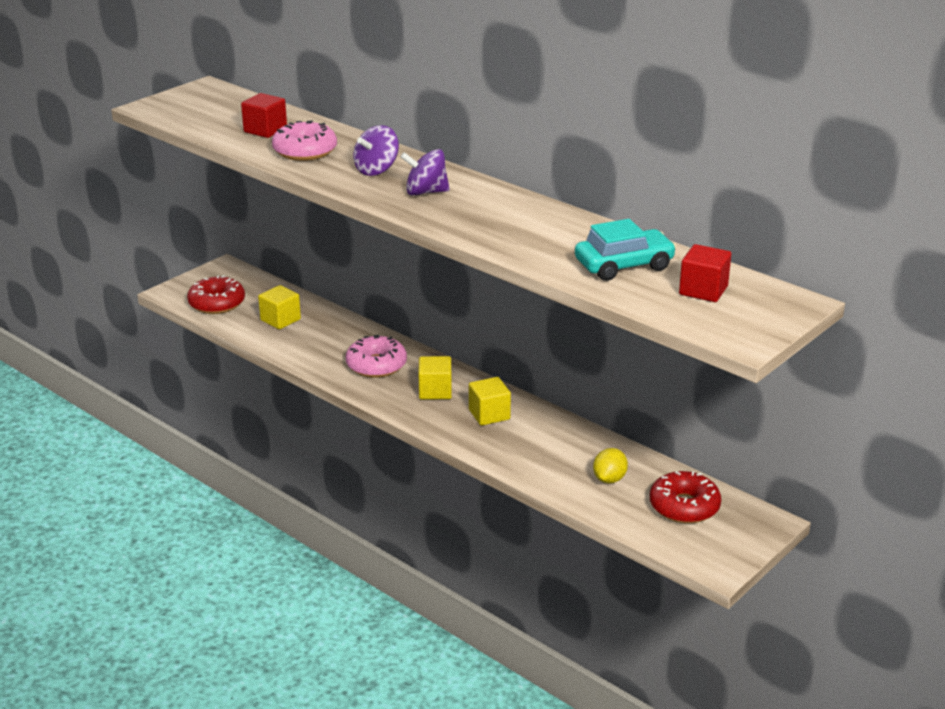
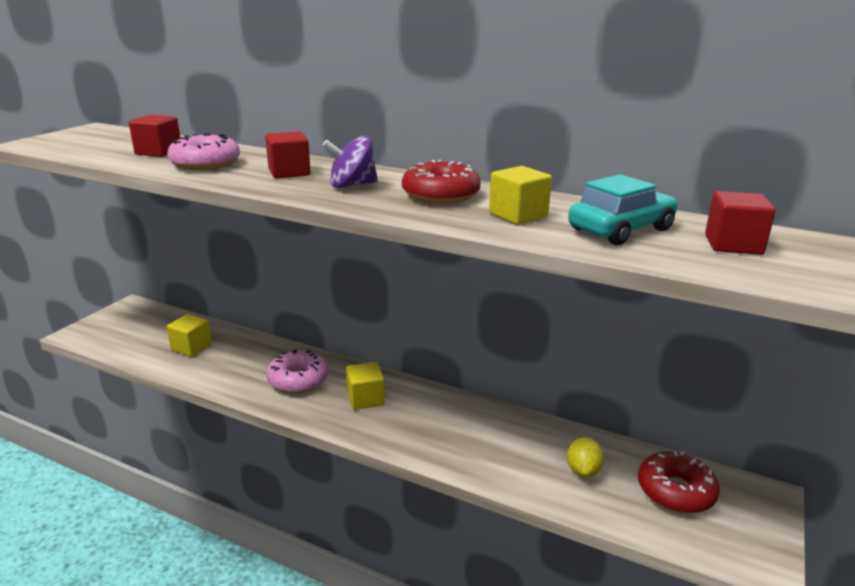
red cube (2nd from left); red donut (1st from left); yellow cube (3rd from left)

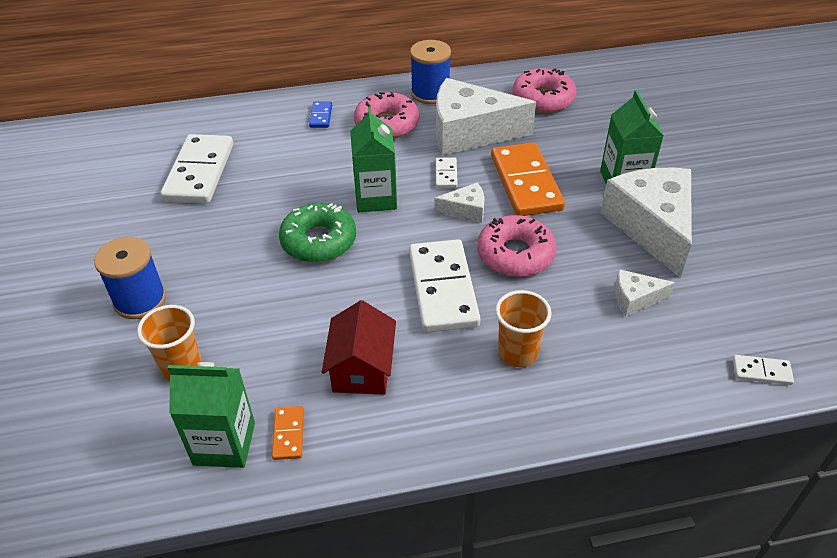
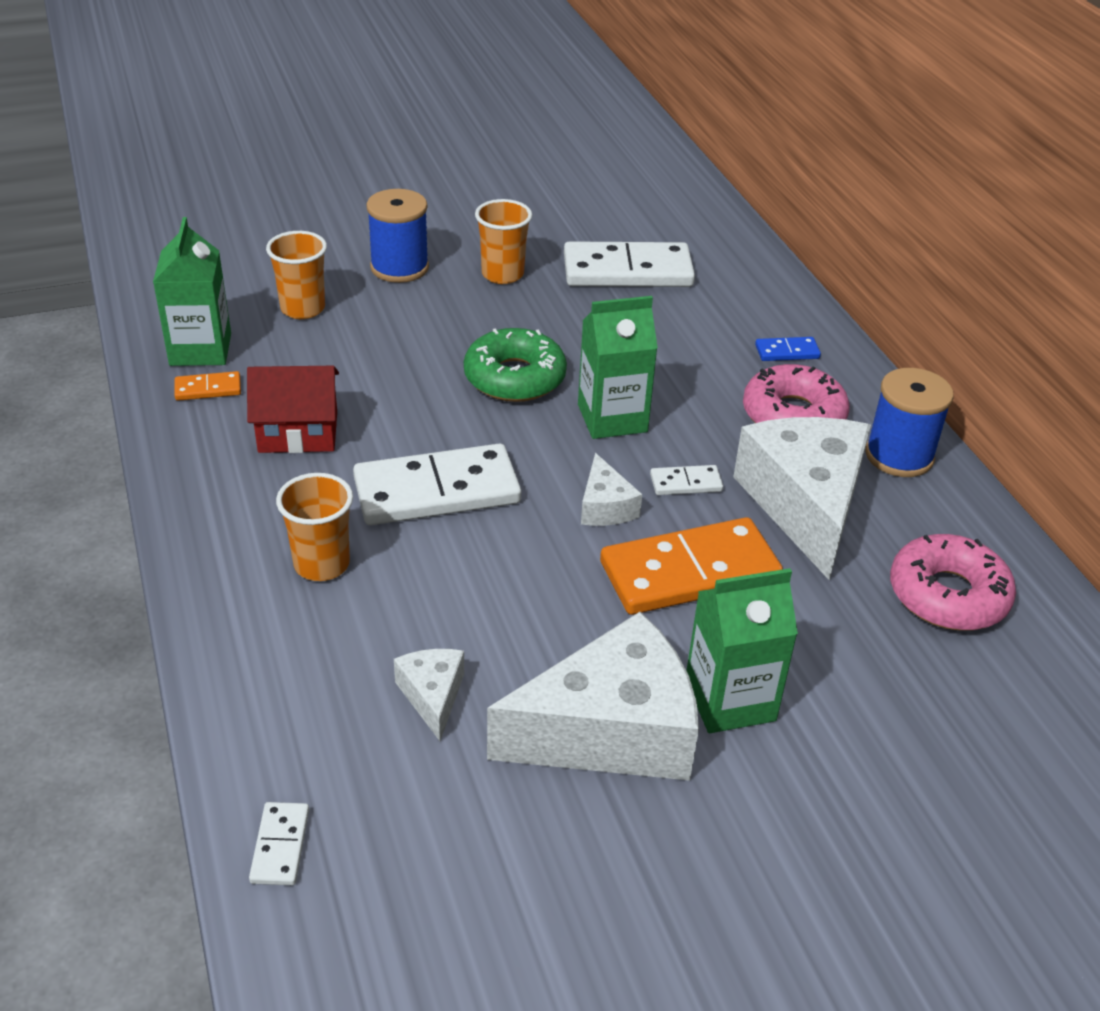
orange cup (3rd from left); pink donut (2nd from left in the first image)

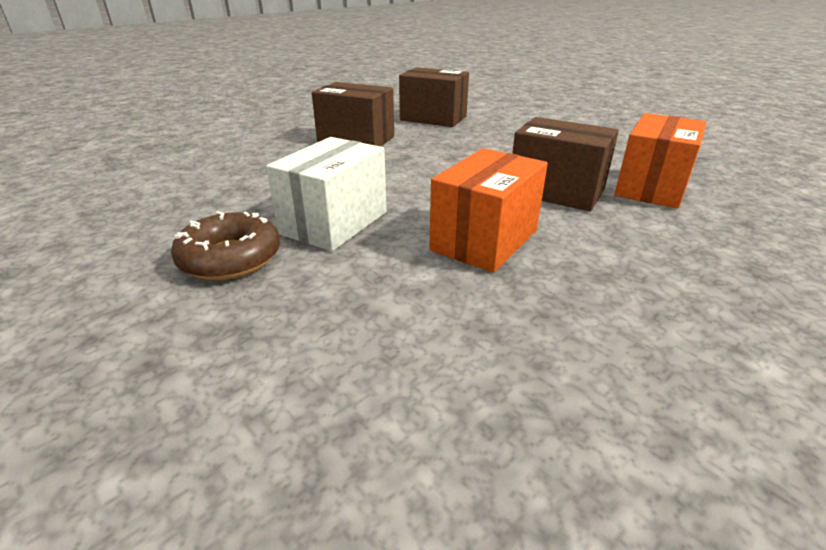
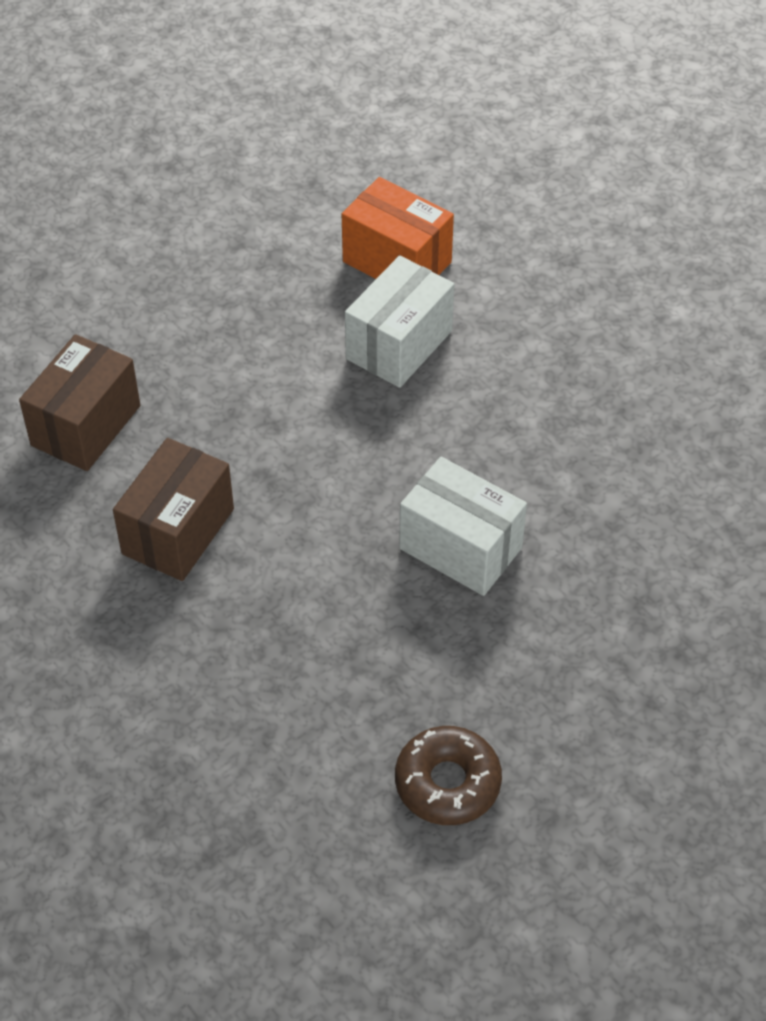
white box (1st from left); brown donut; orange box (1st from left in the first image)

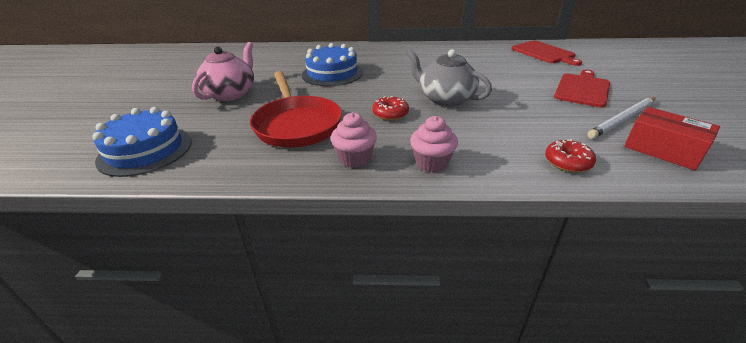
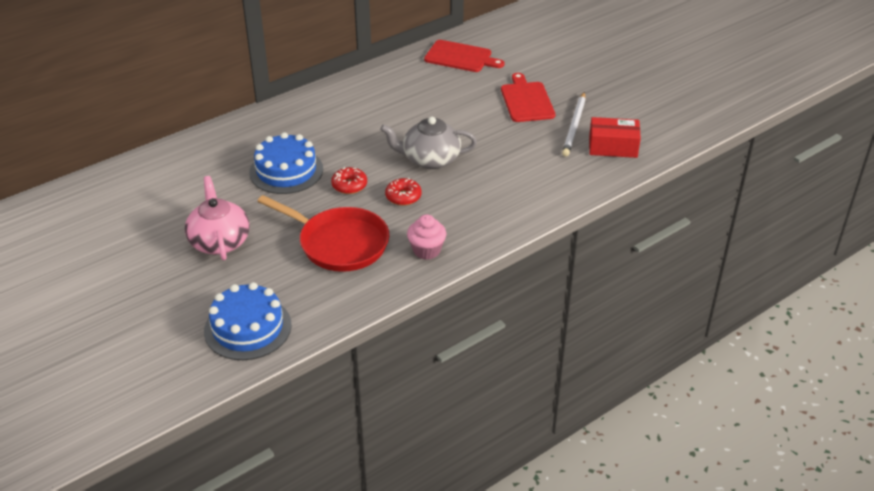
red donut (1st from left); pink cupcake (2nd from left in the first image)

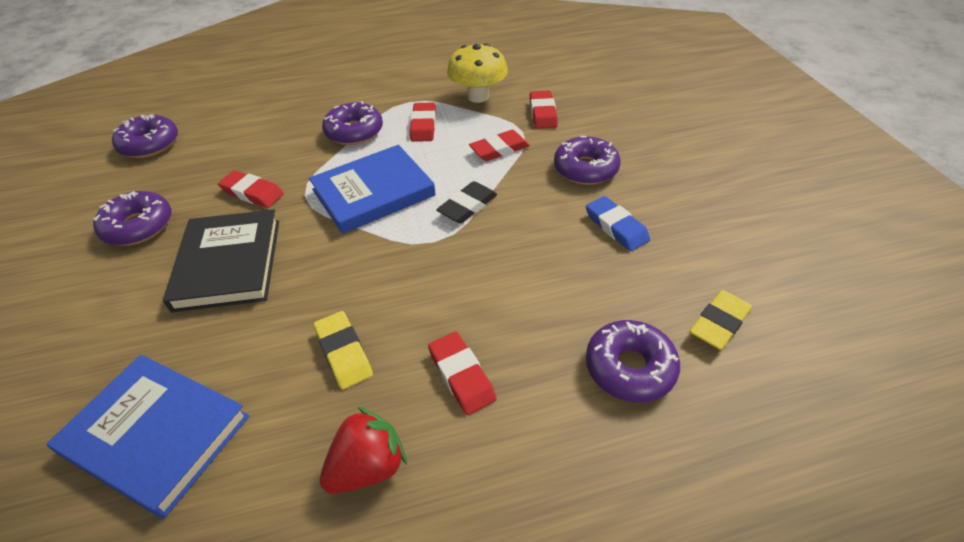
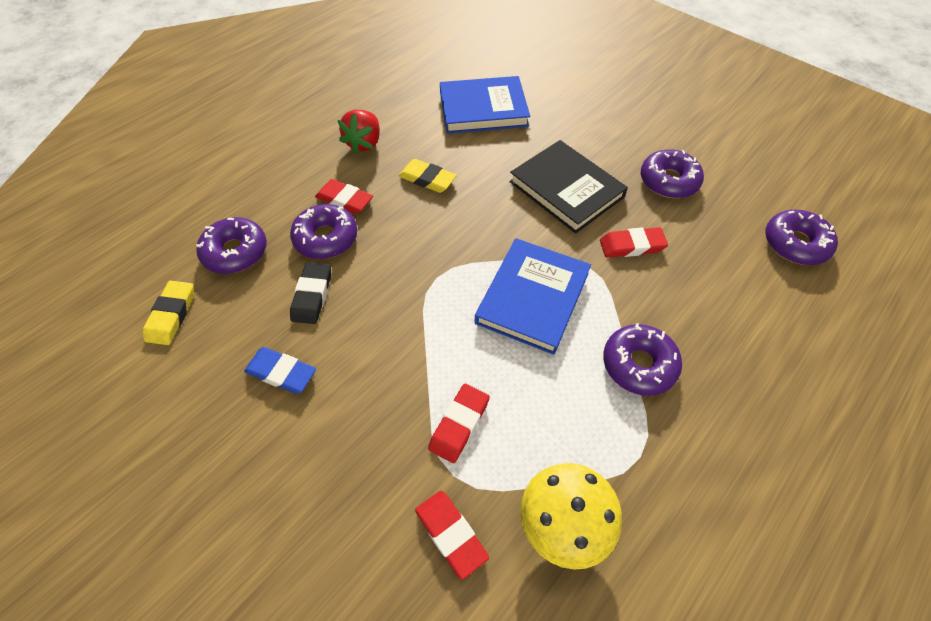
purple donut (2nd from left); black eraser; red eraser (2nd from left in the first image)

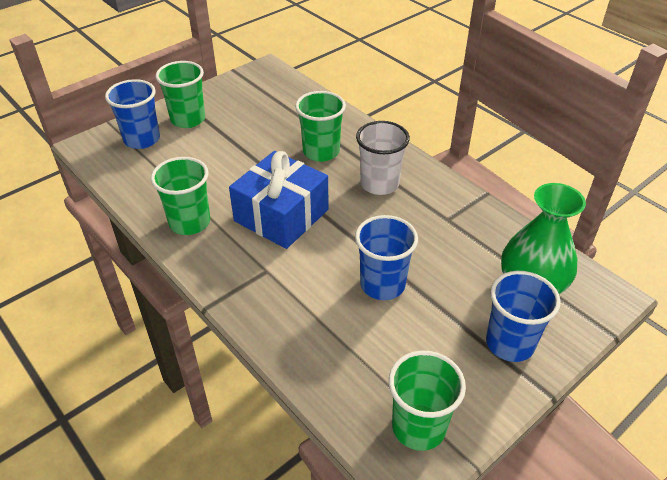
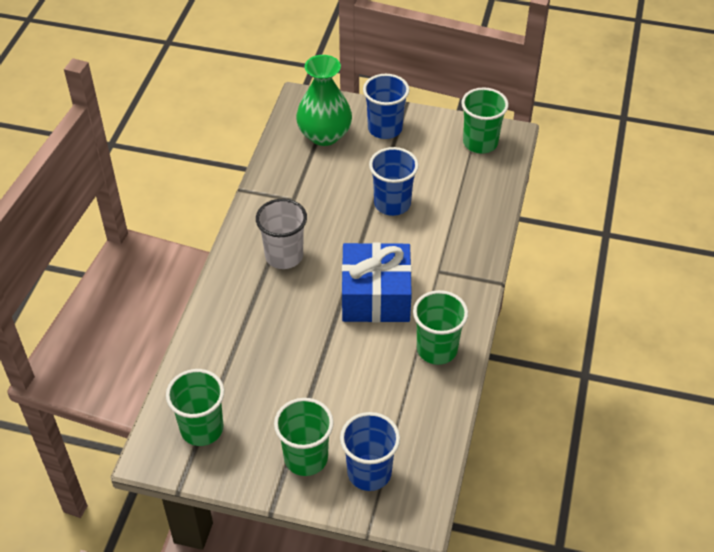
green cup (1st from left)

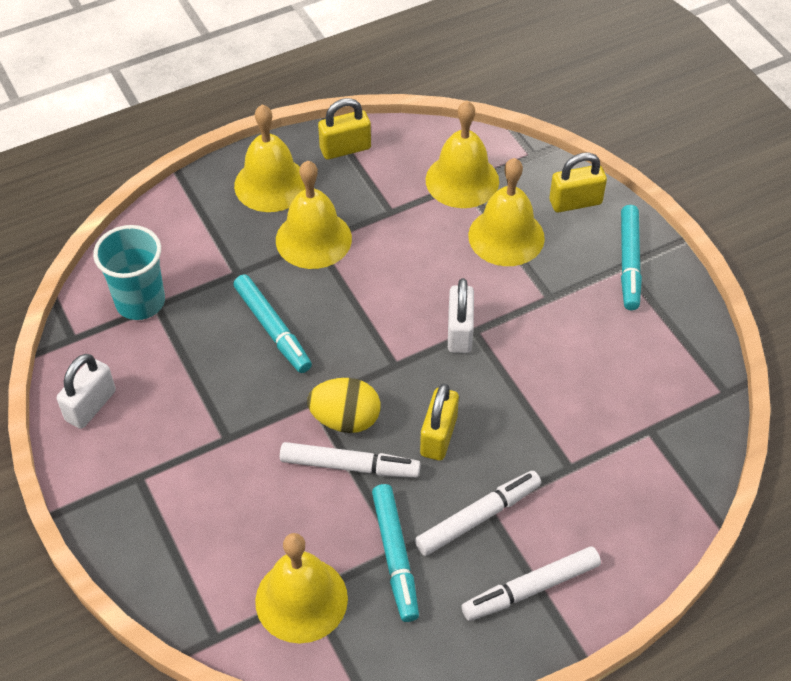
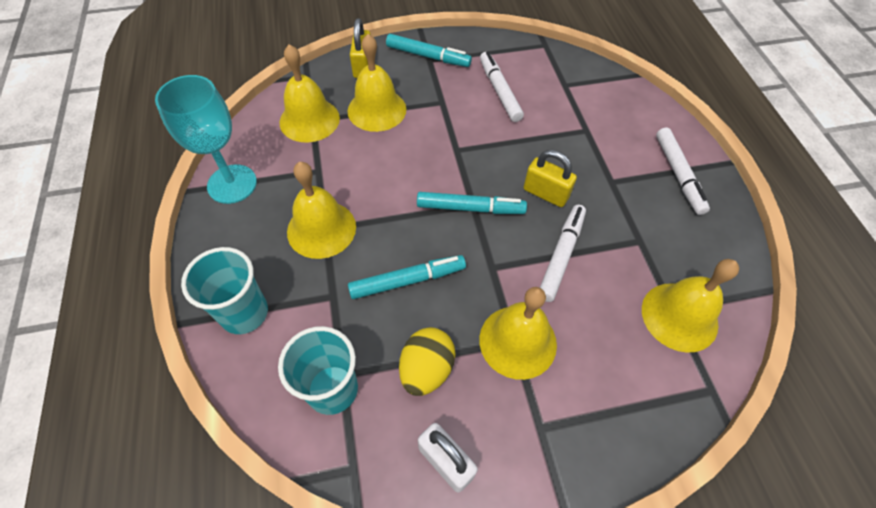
turquoise goblet; turquoise cup (1st from left); yellow egg; turquoise marker (3rd from left); yellow bell (4th from left); white marker (1st from left); white padlock (2nd from left in the first image)

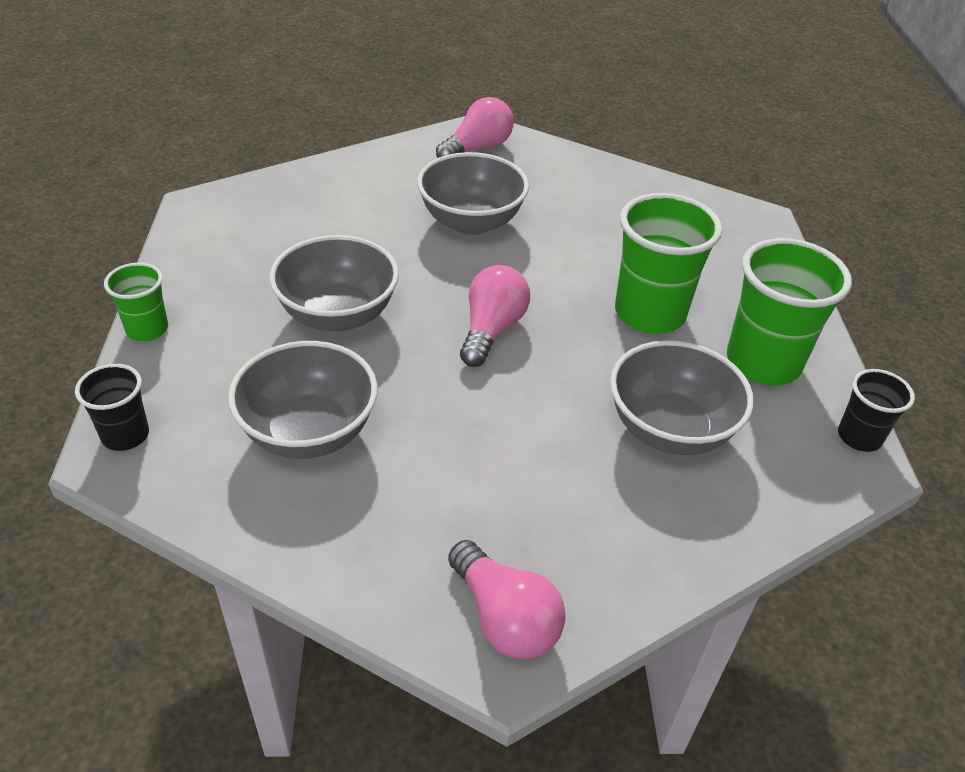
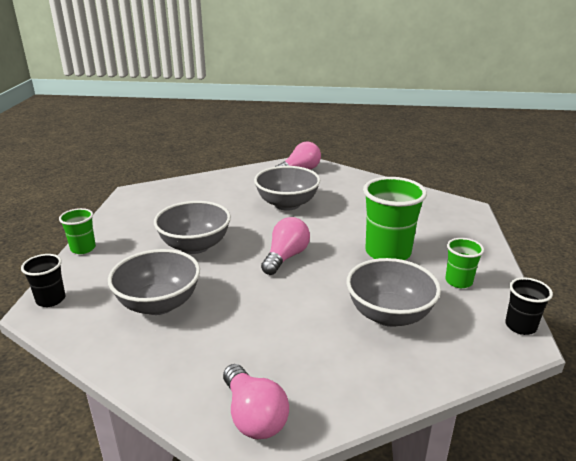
green cup (3rd from left)

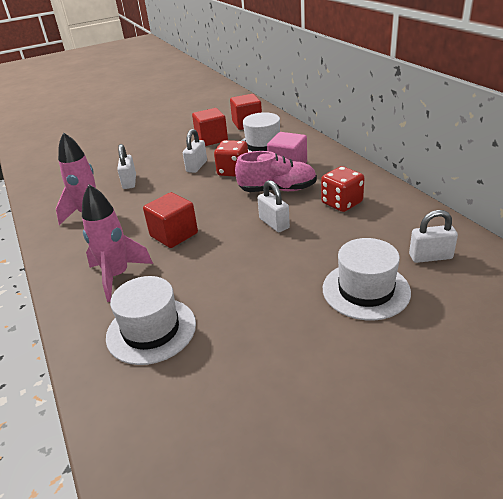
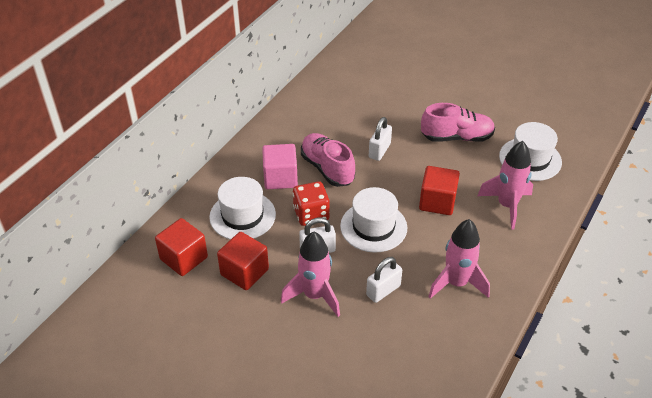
pink rocket (1st from left); white hat (2nd from left); pink shoe (2nd from left); red dice (2nd from left in the first image); white padlock (4th from left in the first image)

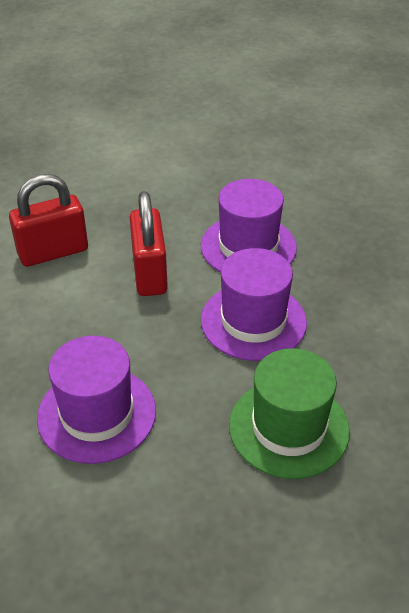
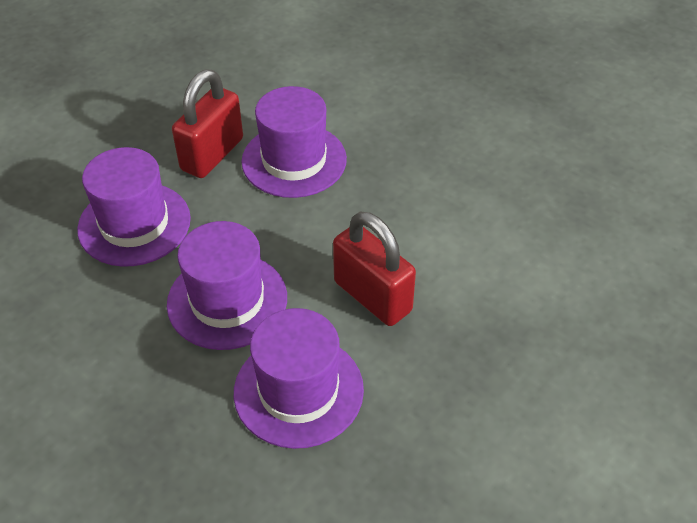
purple hat (1st from left); red padlock (1st from left)

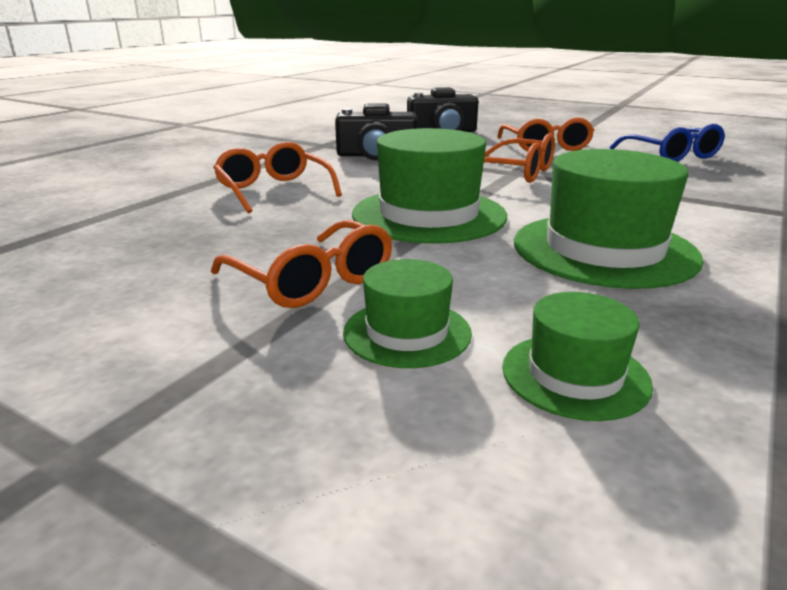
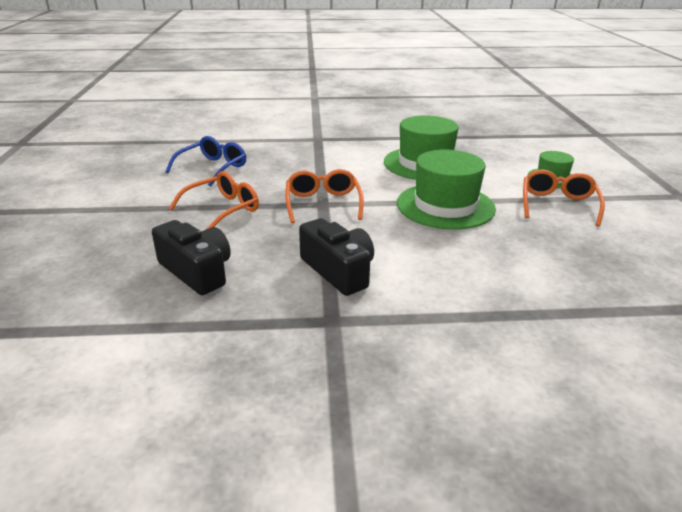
orange glasses (1st from left in the first image); green hat (3rd from left in the first image)

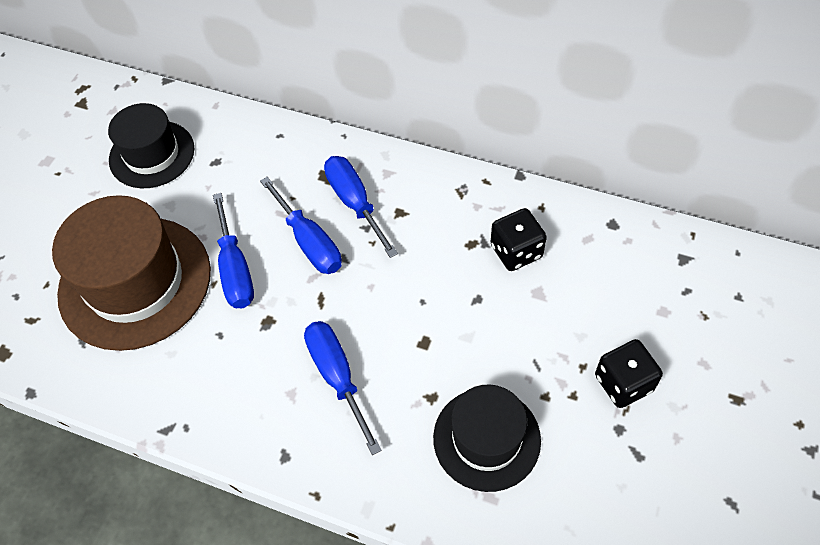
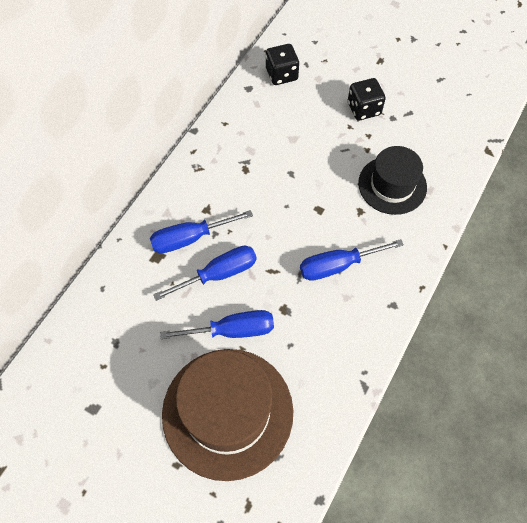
black dice (1st from left); black hat (1st from left in the first image)

